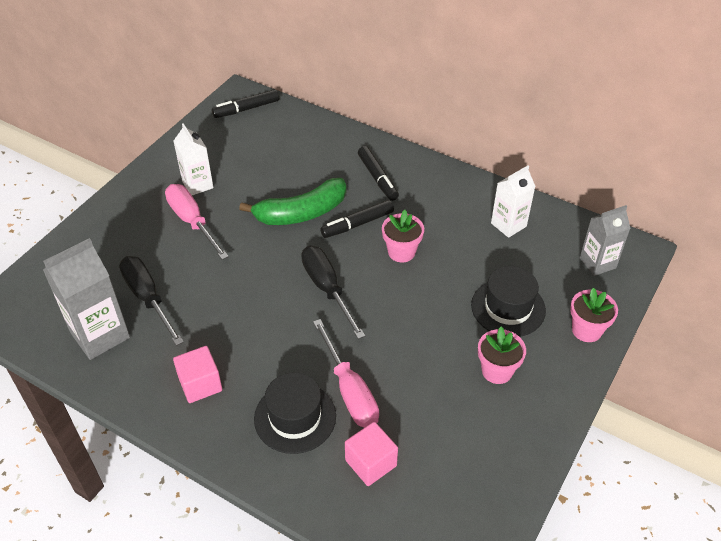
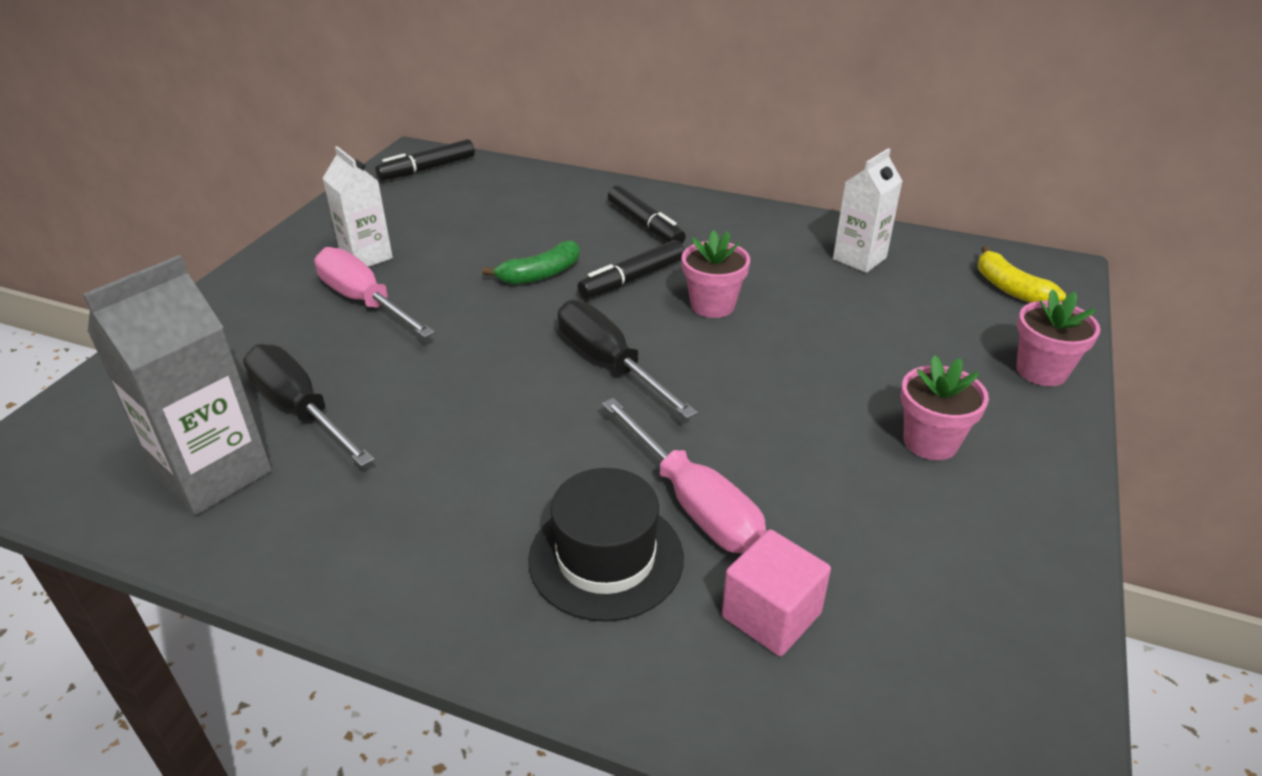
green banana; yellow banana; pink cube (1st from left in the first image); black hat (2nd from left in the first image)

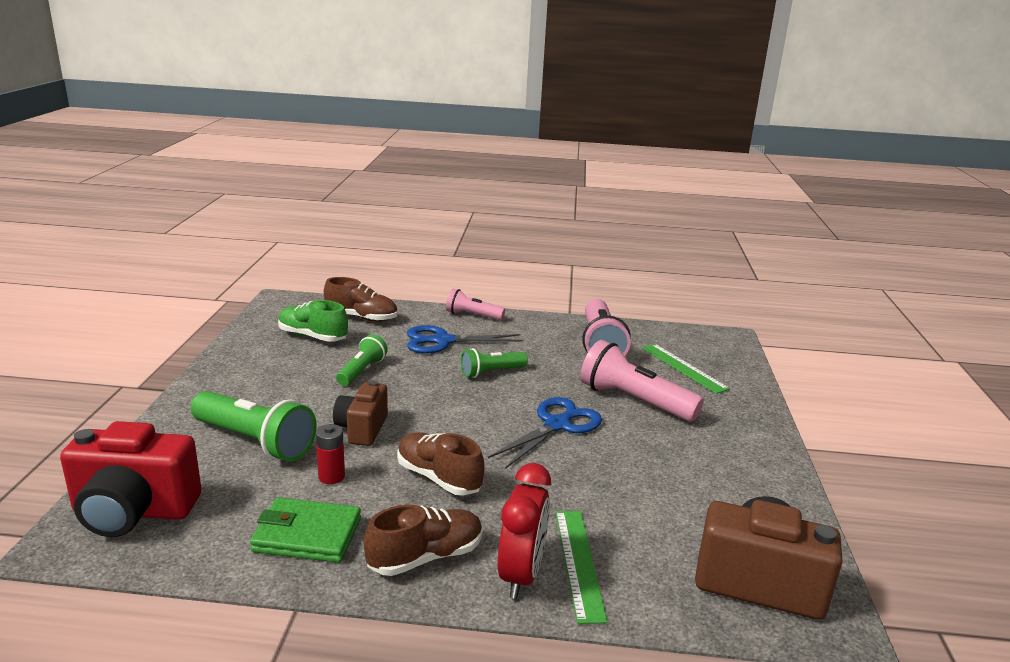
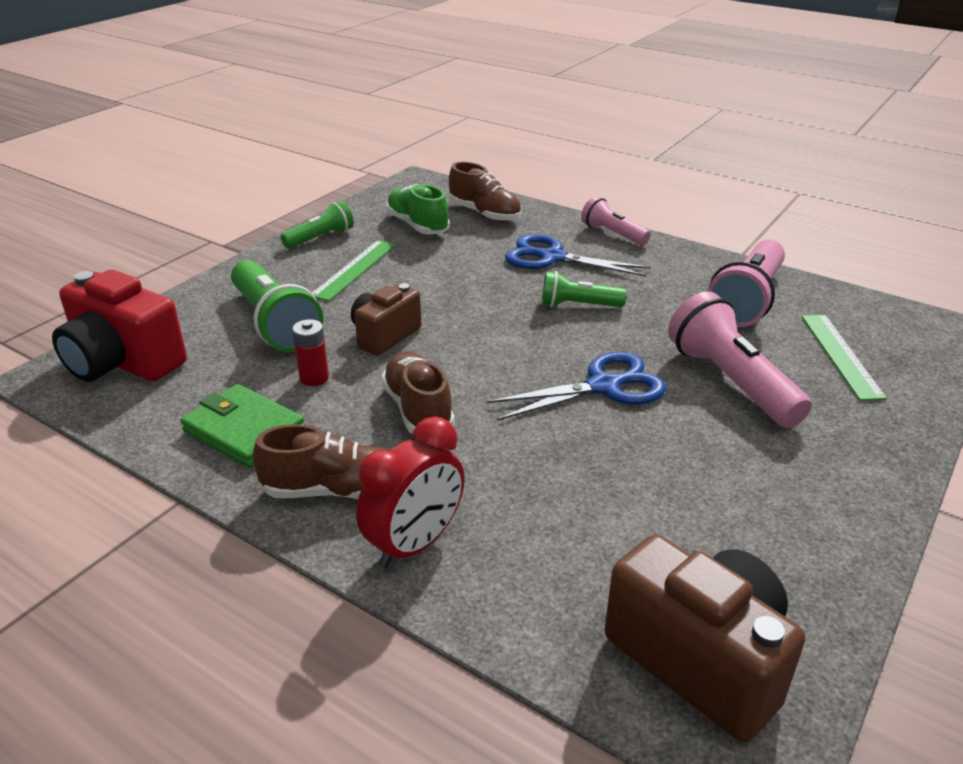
green flashlight (2nd from left); green ruler (1st from left)

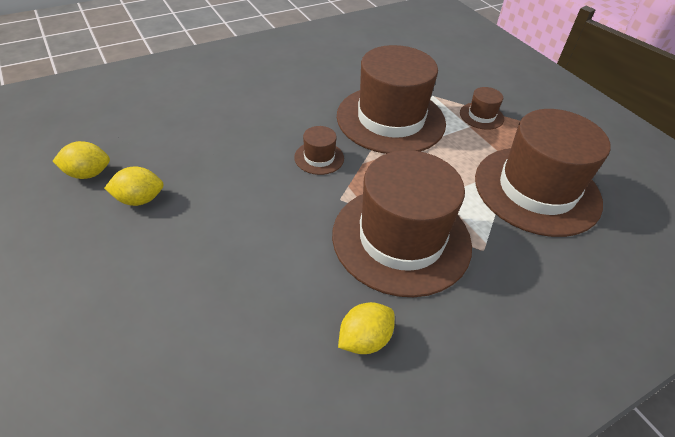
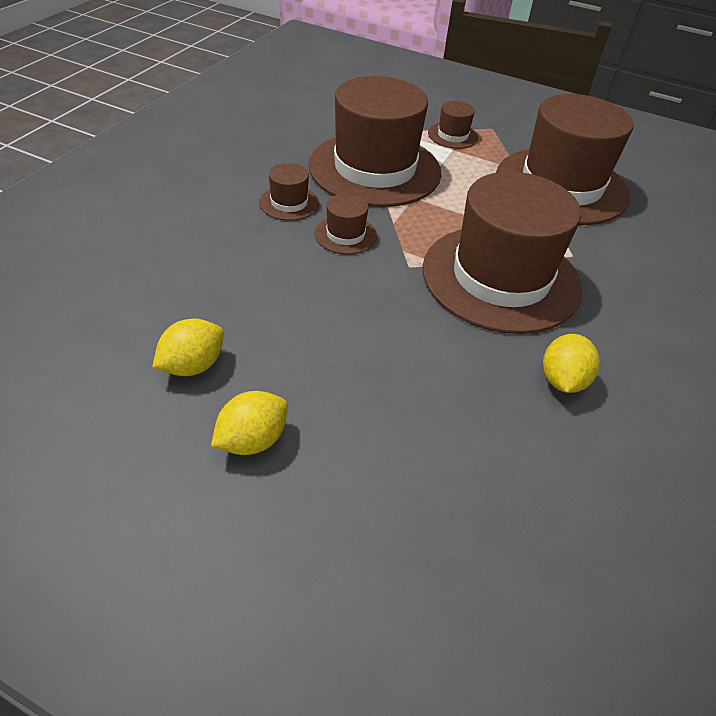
yellow lemon (2nd from left); brown hat (1st from left)

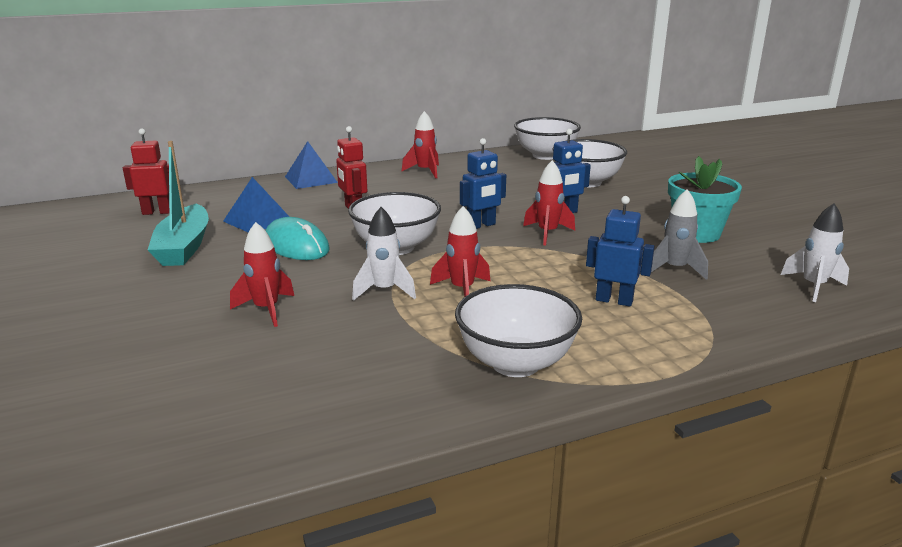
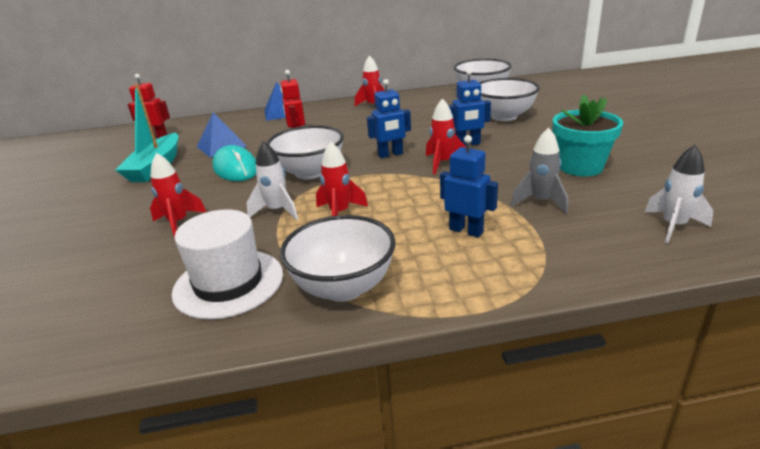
white hat

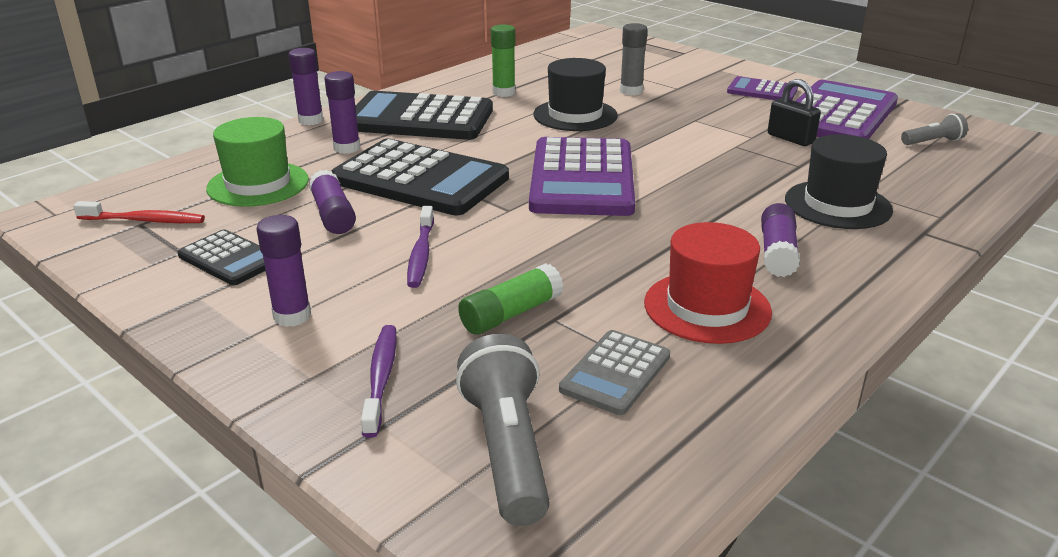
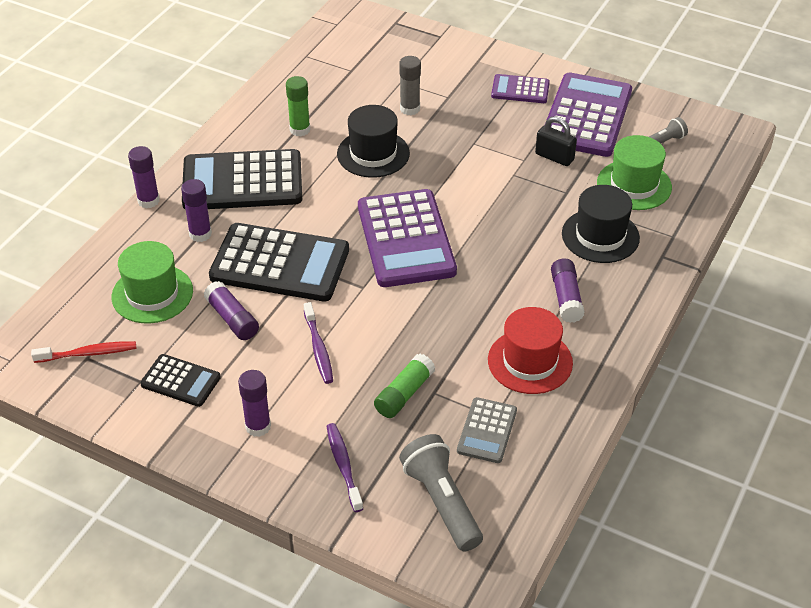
green hat (2nd from left)

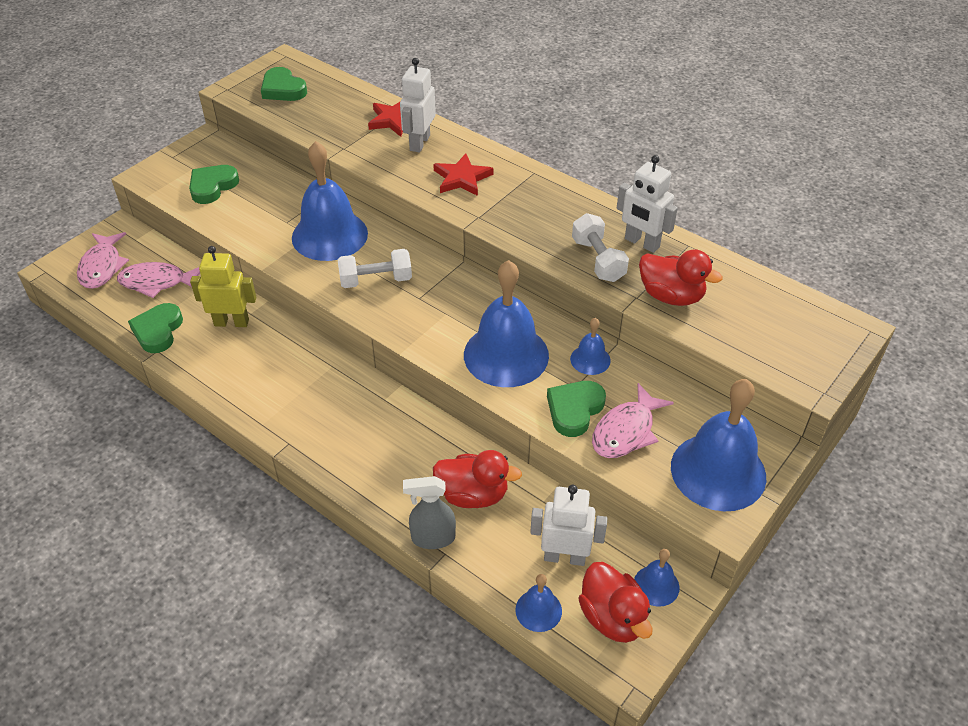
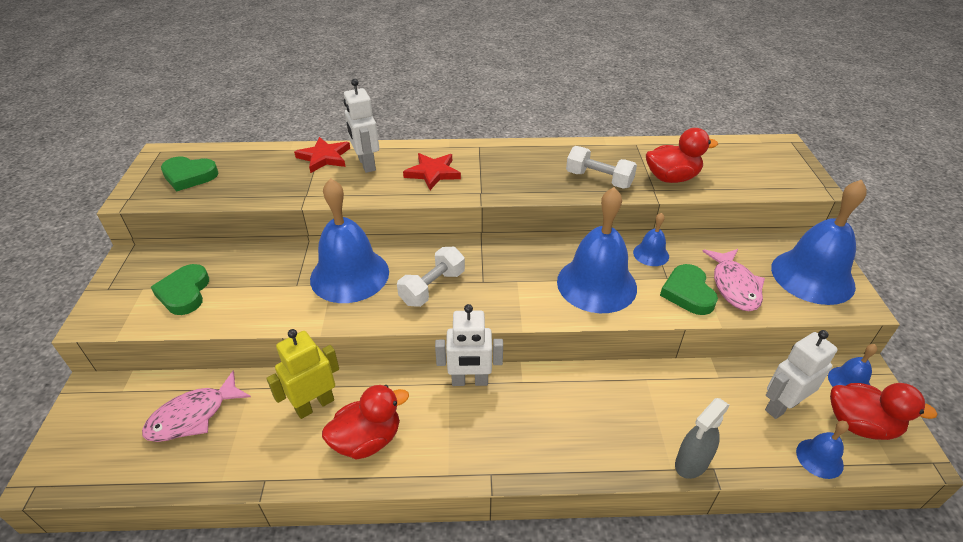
red duck (1st from left); white robot (2nd from left); pink fish (1st from left in the first image); green heart (1st from left in the first image)

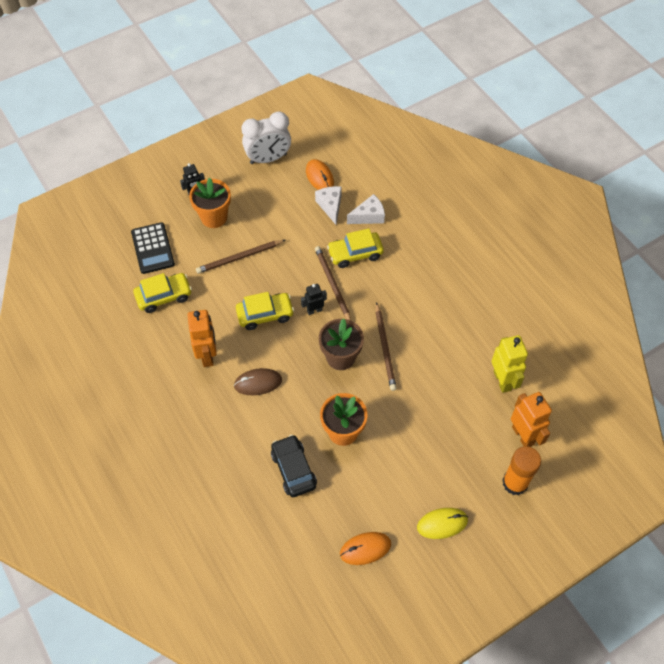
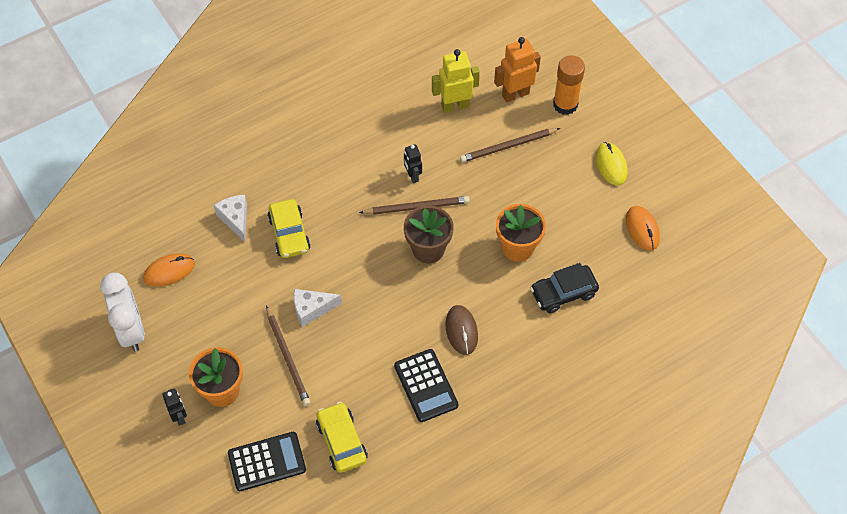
white cheese (2nd from left); black calculator (2nd from left); black robot (2nd from left); brown pencil (3rd from left); yellow car (2nd from left in the first image)

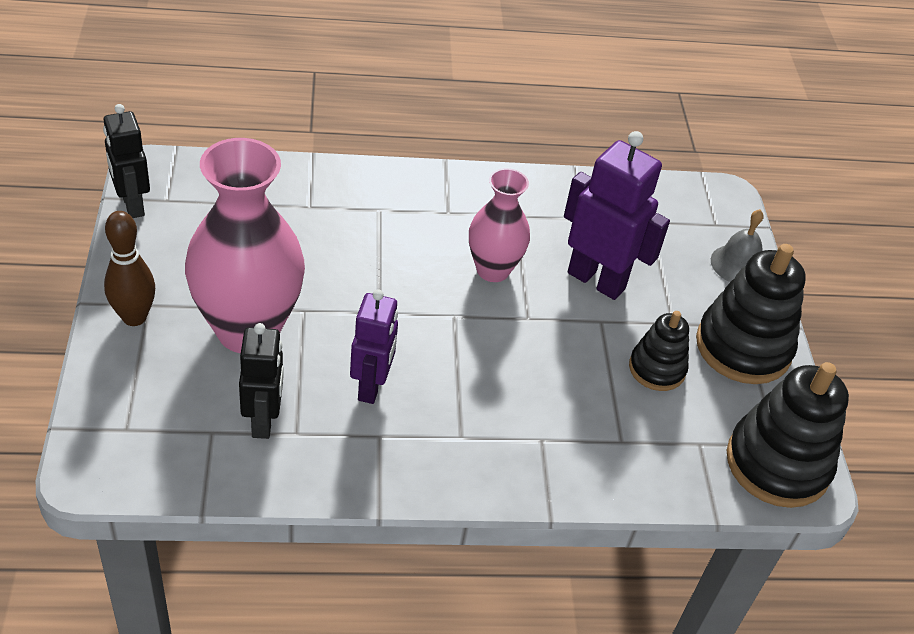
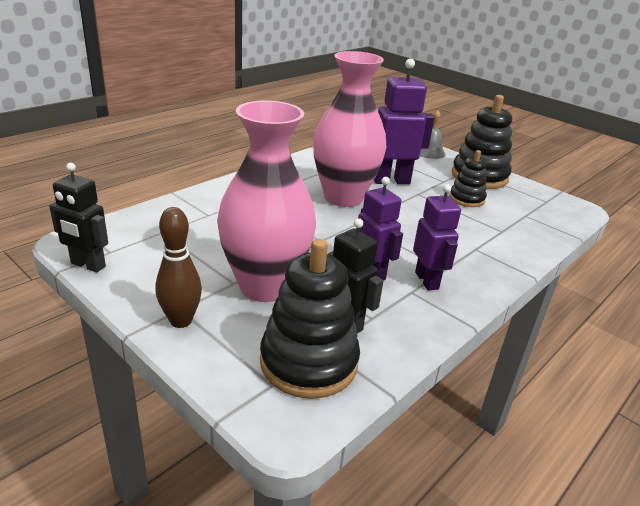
black stacking toy (1st from left); pink vase (2nd from left); purple robot (3rd from left)

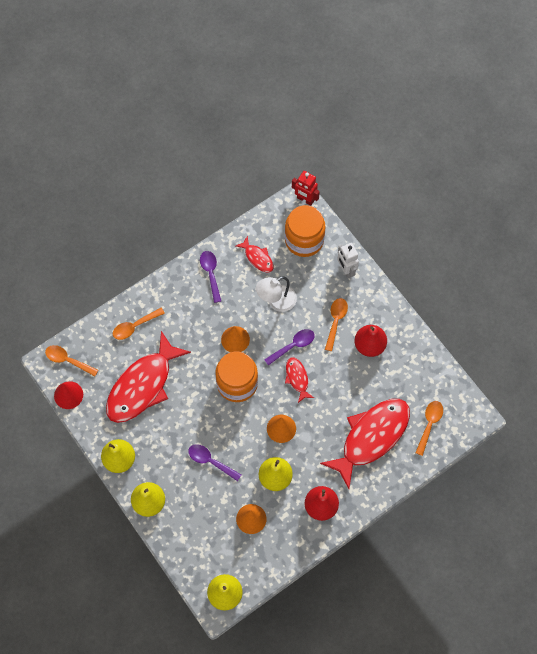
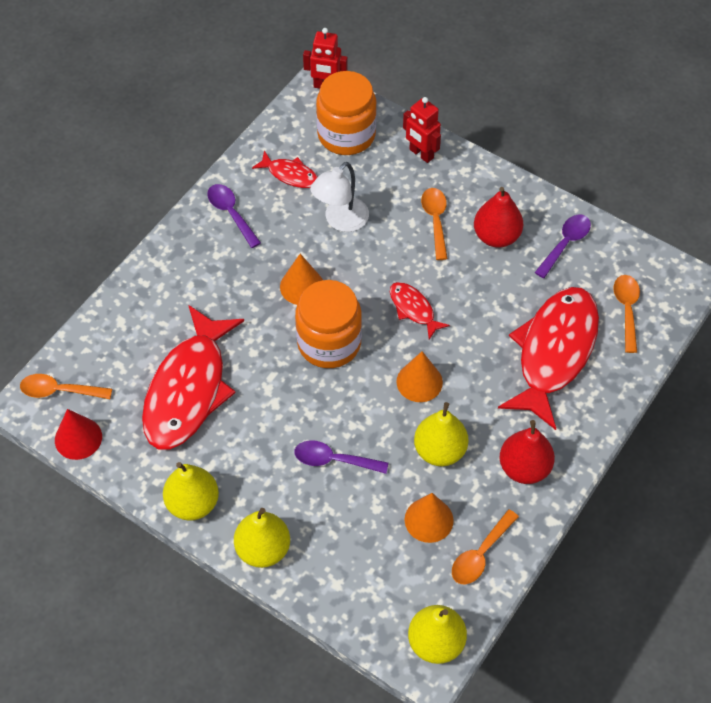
red robot (2nd from left); orange spoon (3rd from left); purple spoon (3rd from left)

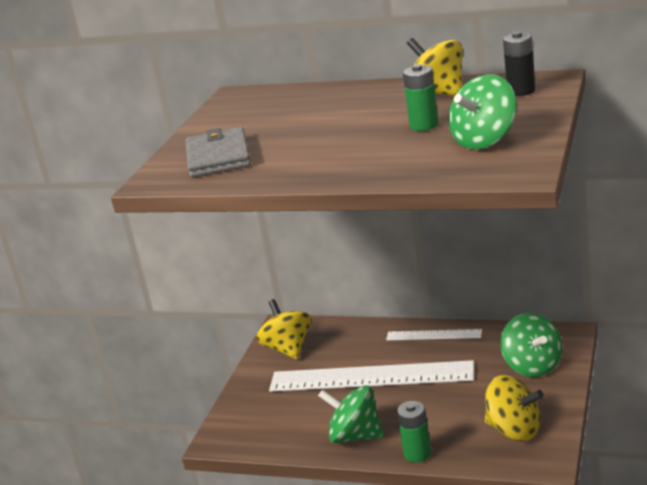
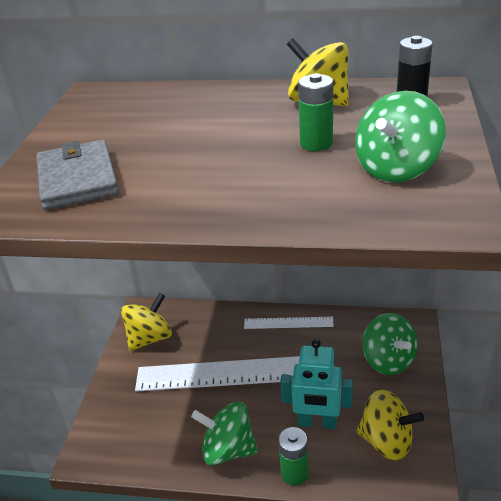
yellow spinning top (1st from left); turquoise robot

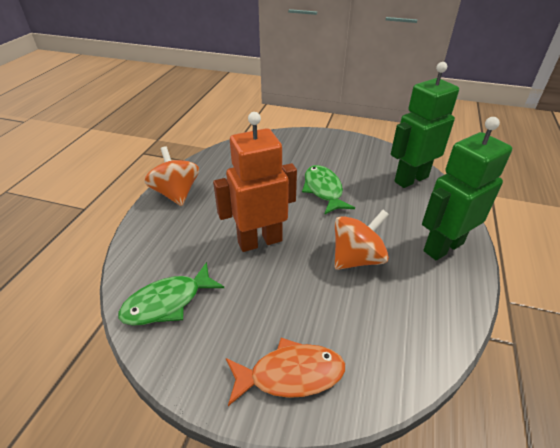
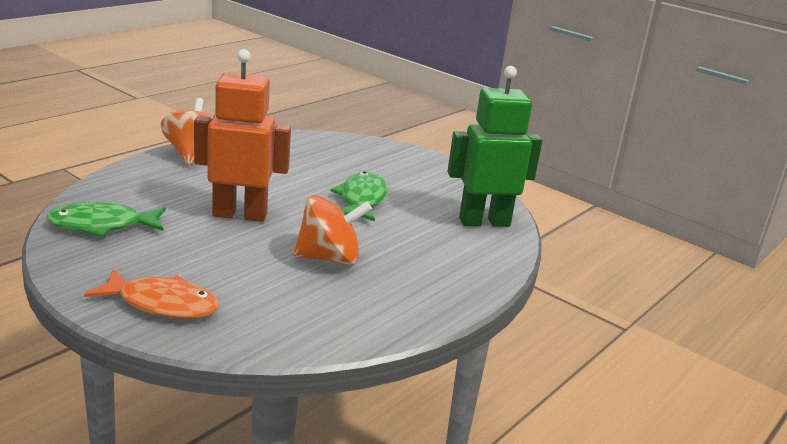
green robot (2nd from left in the first image)

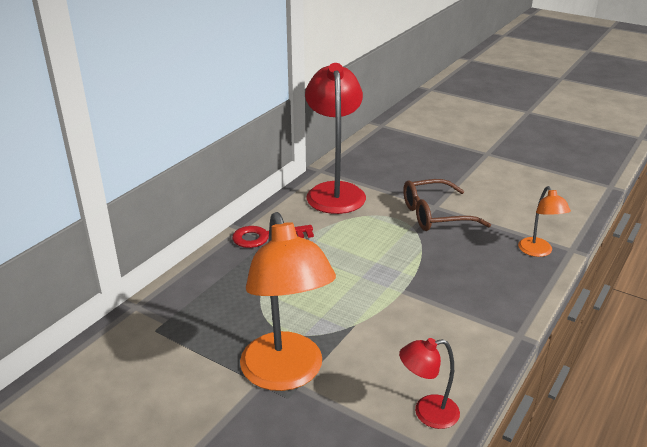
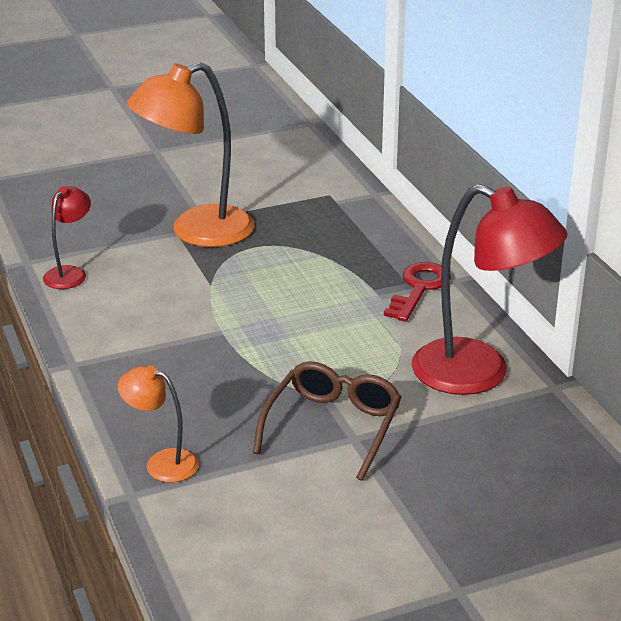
orange lamp (2nd from left)

